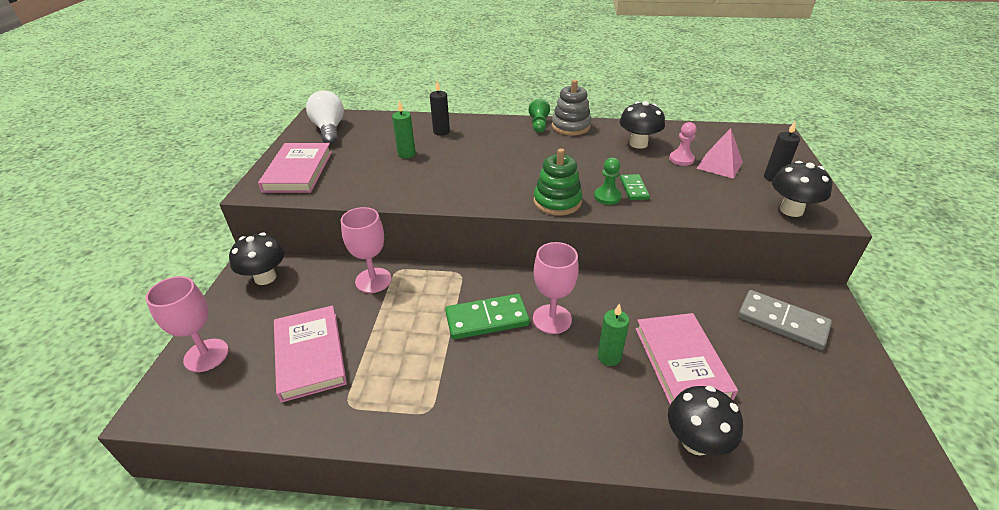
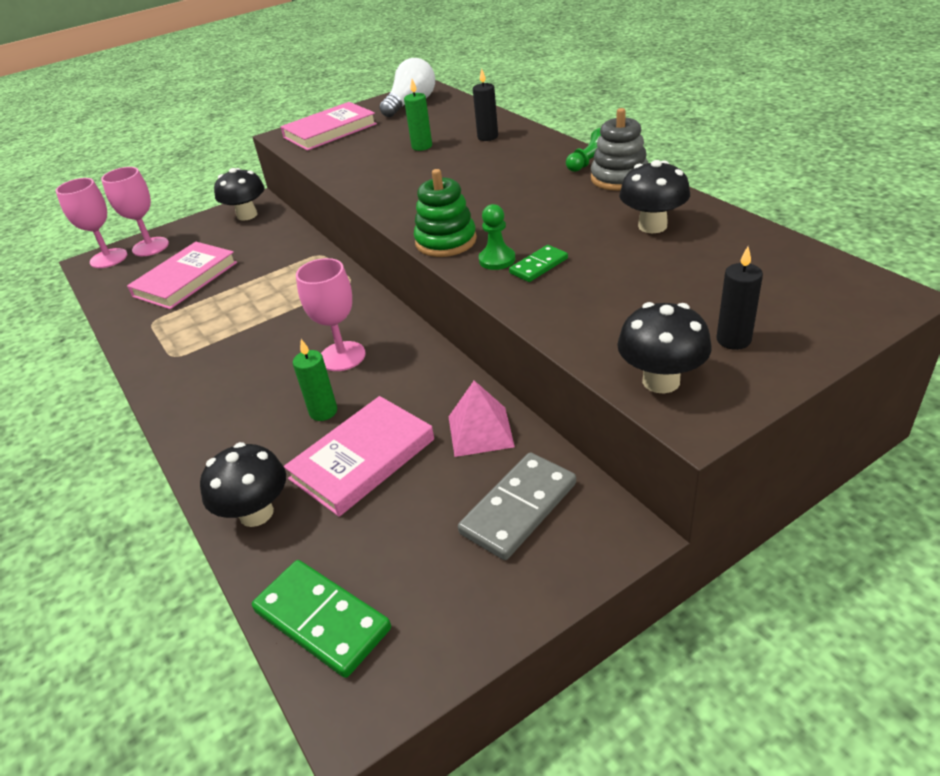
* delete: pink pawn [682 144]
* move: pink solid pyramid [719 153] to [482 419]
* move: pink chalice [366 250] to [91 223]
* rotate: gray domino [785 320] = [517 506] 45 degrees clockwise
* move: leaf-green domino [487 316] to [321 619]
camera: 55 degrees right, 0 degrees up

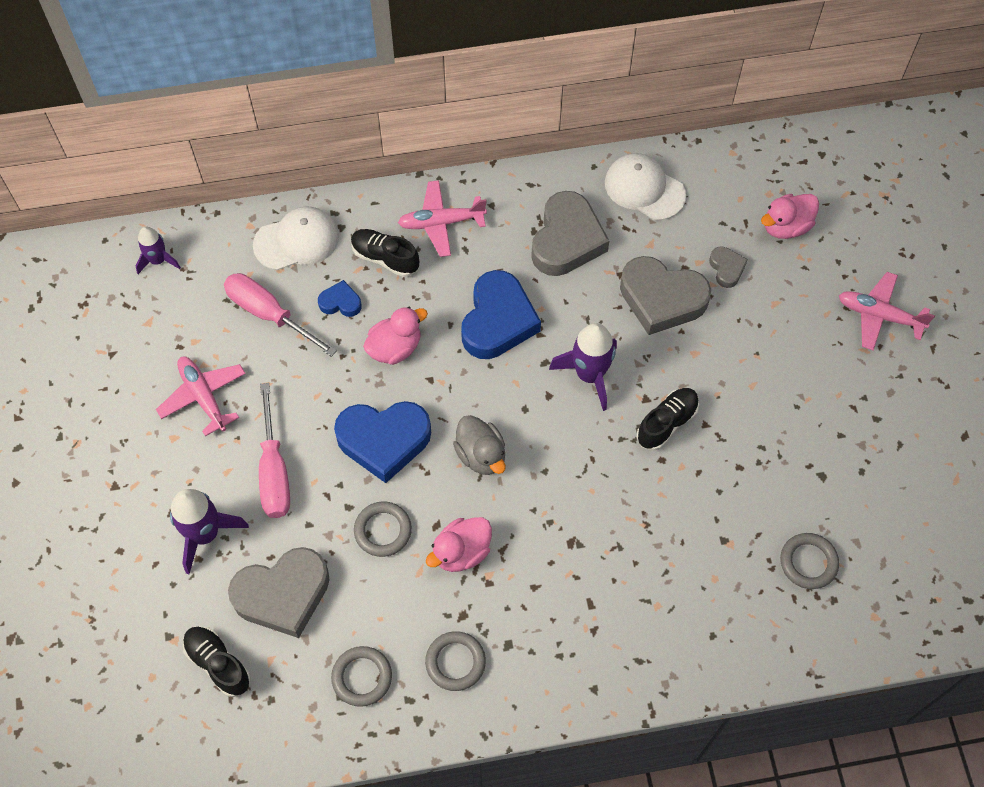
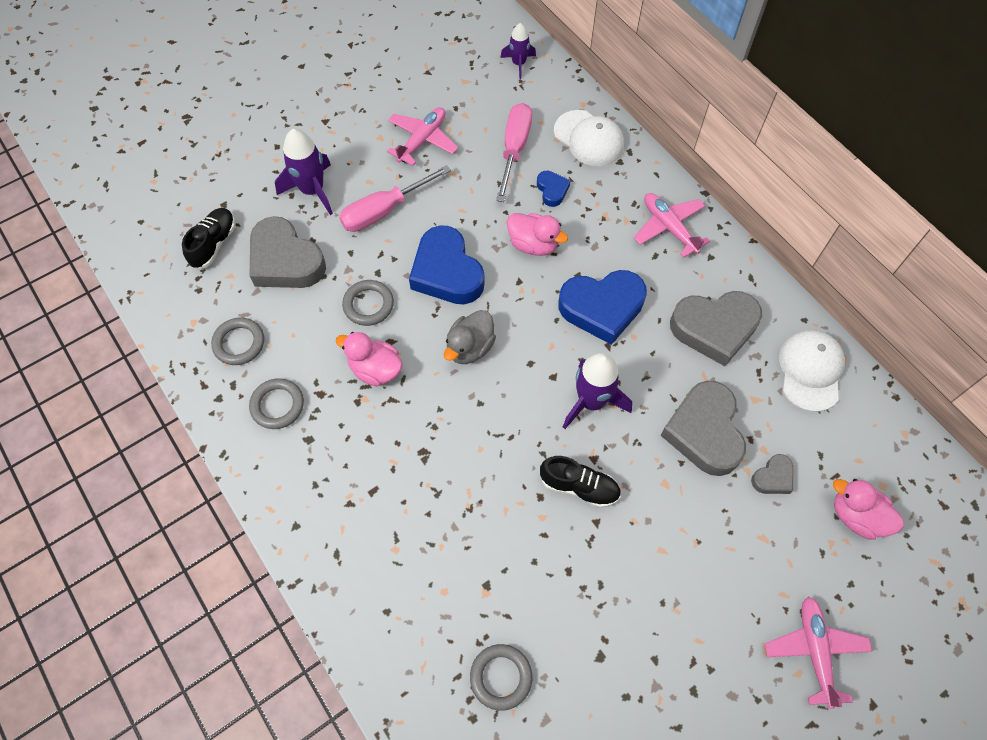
* delete: black lace-up shoe [385 253]
camera: 65 degrees right, 0 degrees up

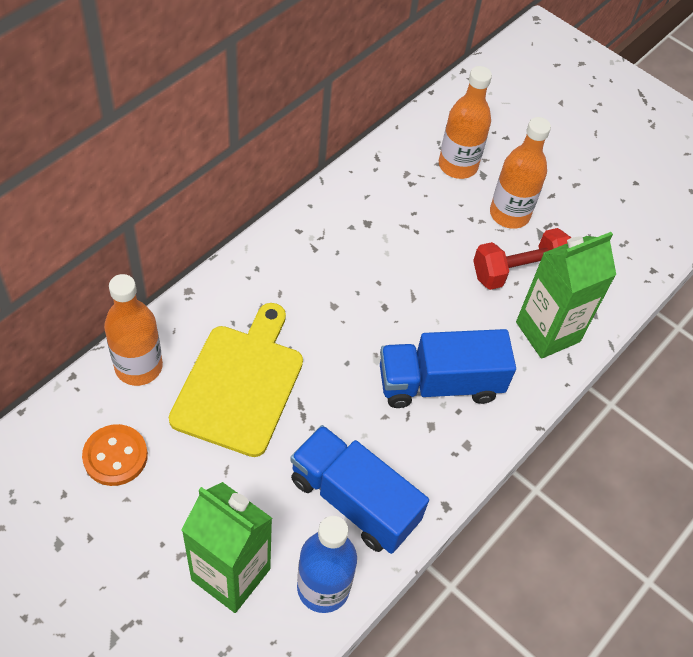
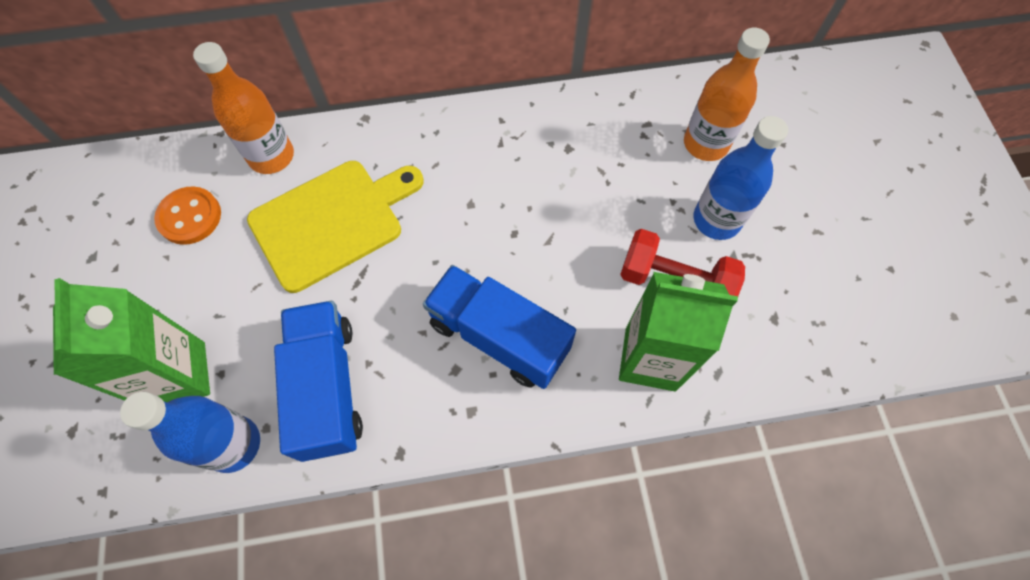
* recolor: orange bottle [520 173] to royal blue bottle [741 178]
camera: 45 degrees right, 10 degrees up

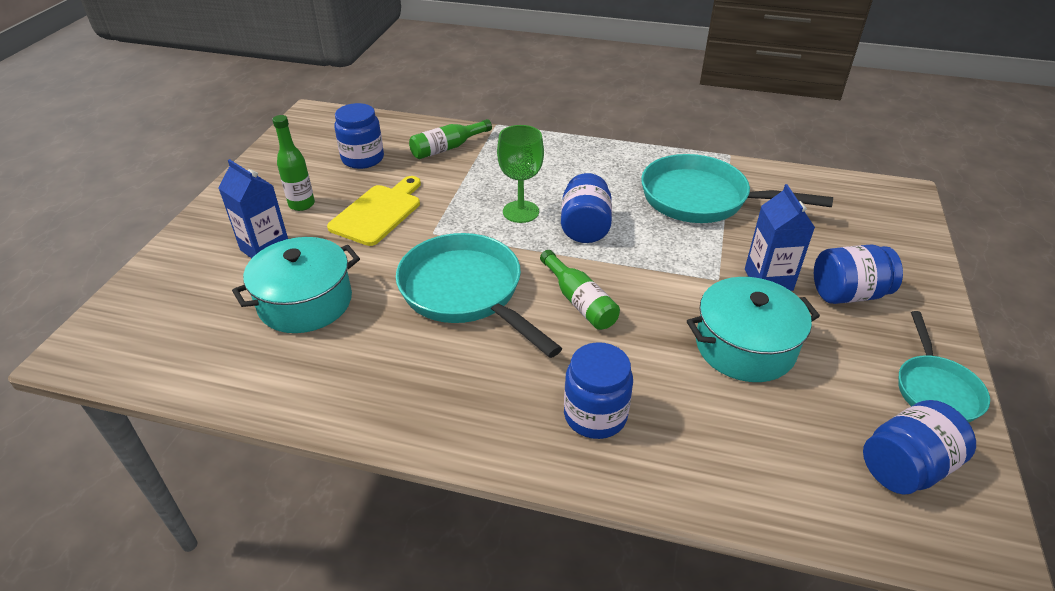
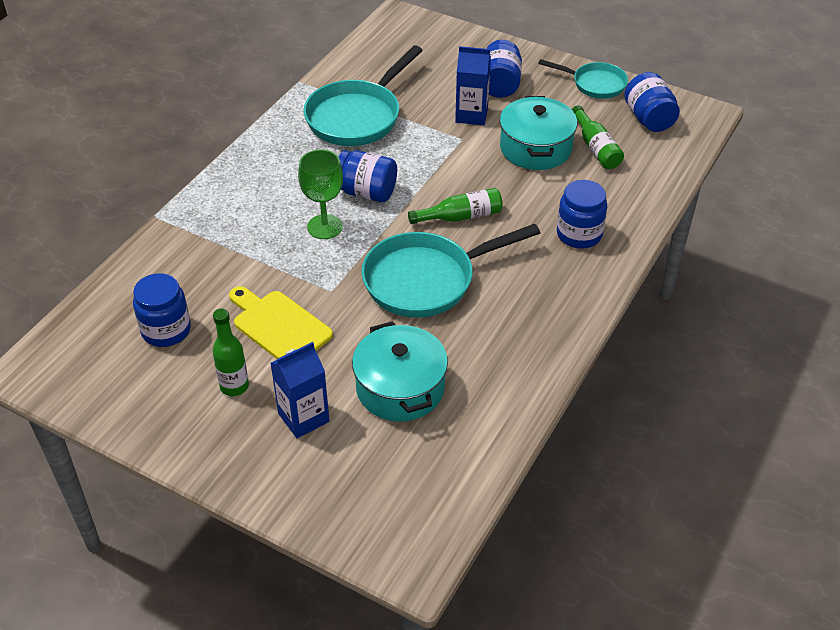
* move: leaf-green bottle [450 139] to [598 137]
camera: 75 degrees left, 5 degrees up

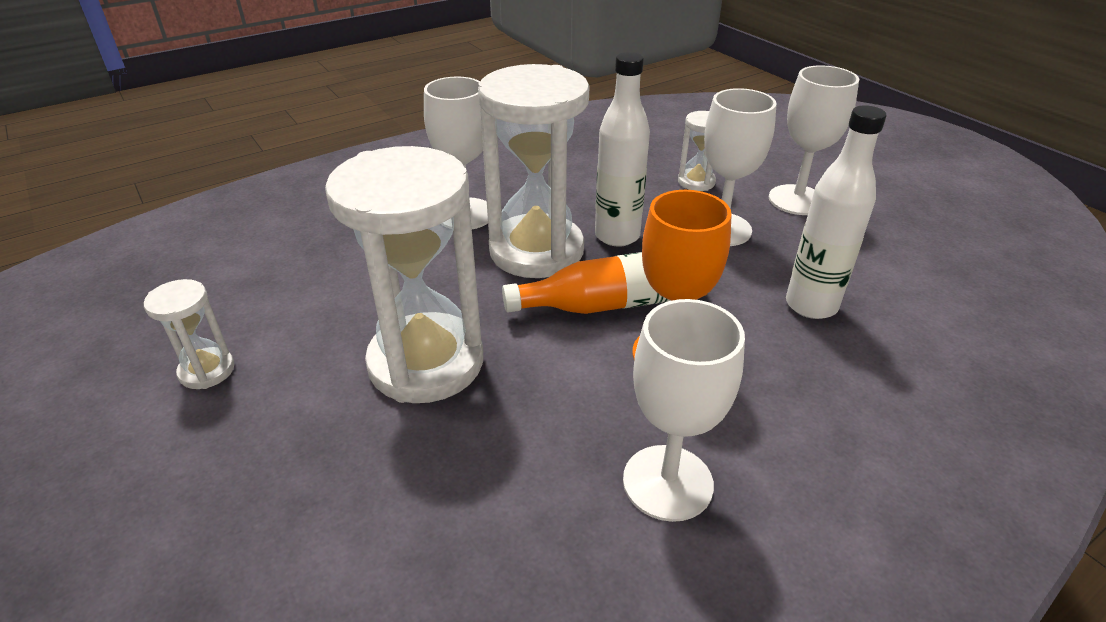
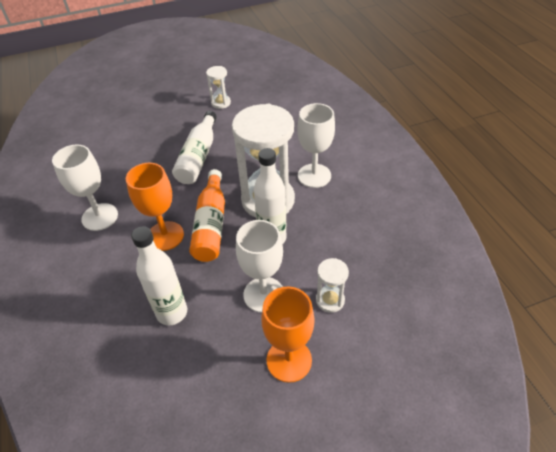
* recolor: pure white chalice [814 140] to orange chalice [287 335]
* replace: pure white sand timer [404 274] to pure white bottle [194 147]
camera: 105 degrees right, 10 degrees up

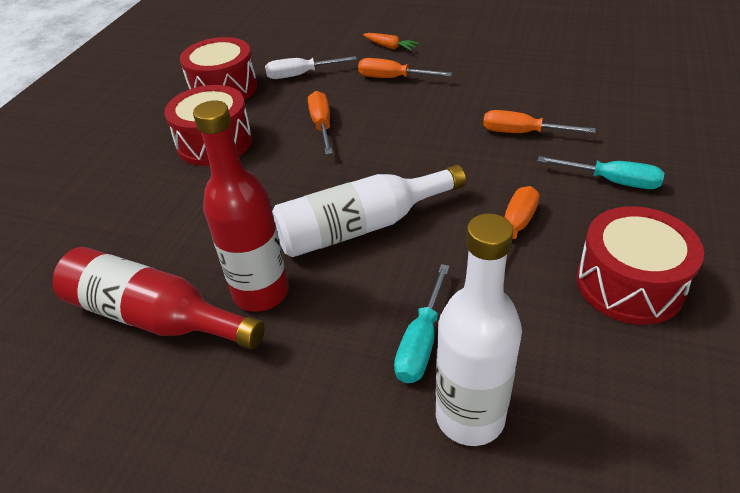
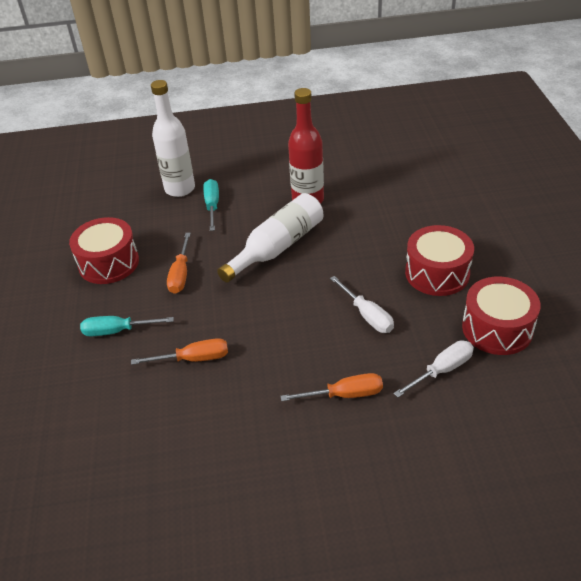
* delete: orange carrot [391 42]
* recolor: orange flat screwdriver [320 122] to pure white flat screwdriver [362 304]
* delete: crimson bottle [159 298]
camera: 155 degrees right, 0 degrees up

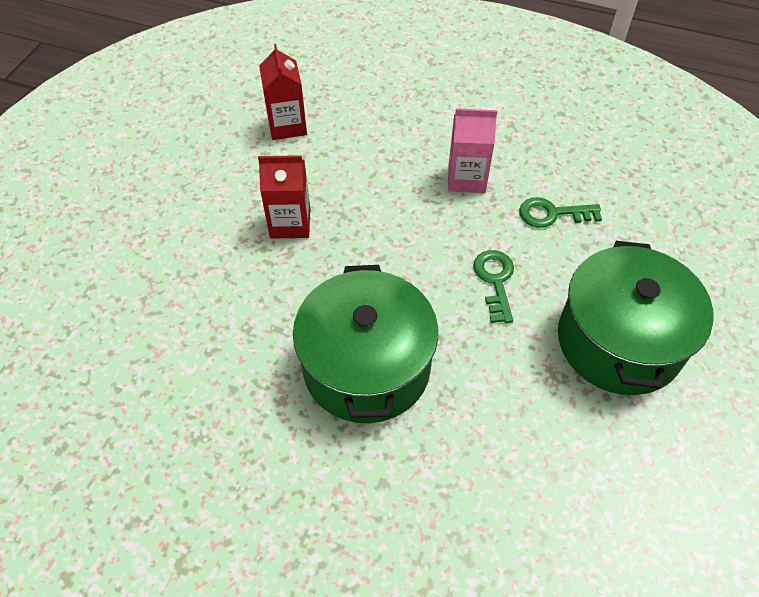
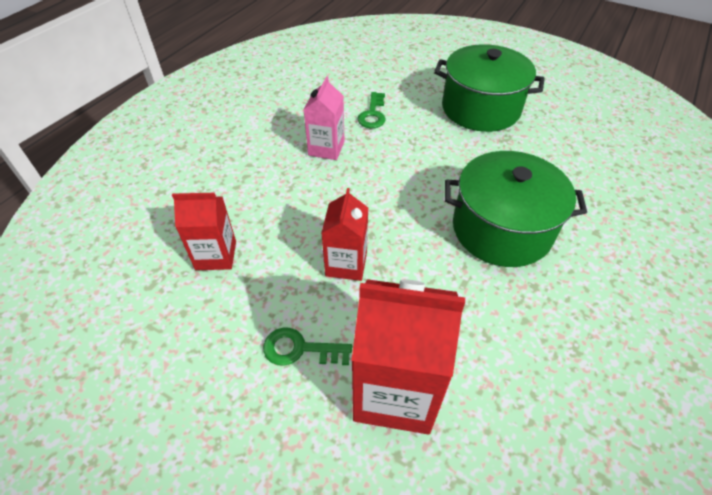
* move: leaf-green latchkey [493 286] to [307 346]
* insert: crimson juice carton [408 356]
camera: 80 degrees left, 5 degrees down

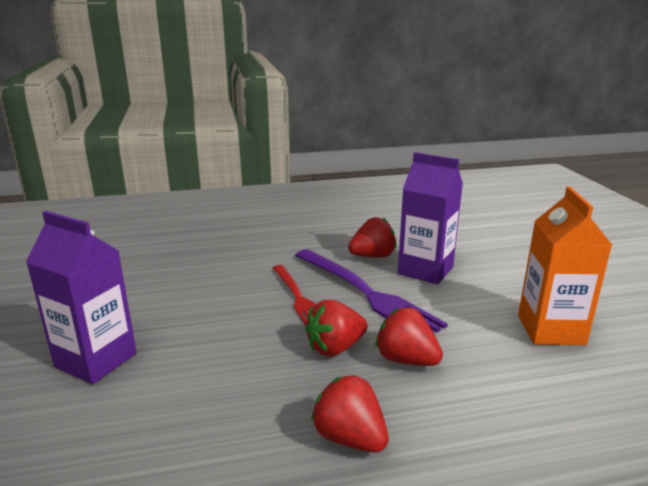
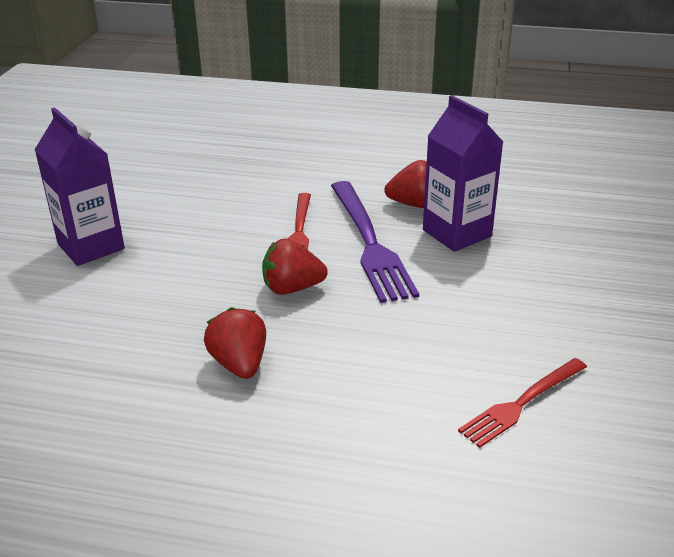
* delete: orange juice carton [565 266]
* delete: crimson berry [409 337]
* insert: crimson table fork [522 403]
camera: 25 degrees right, 10 degrees up

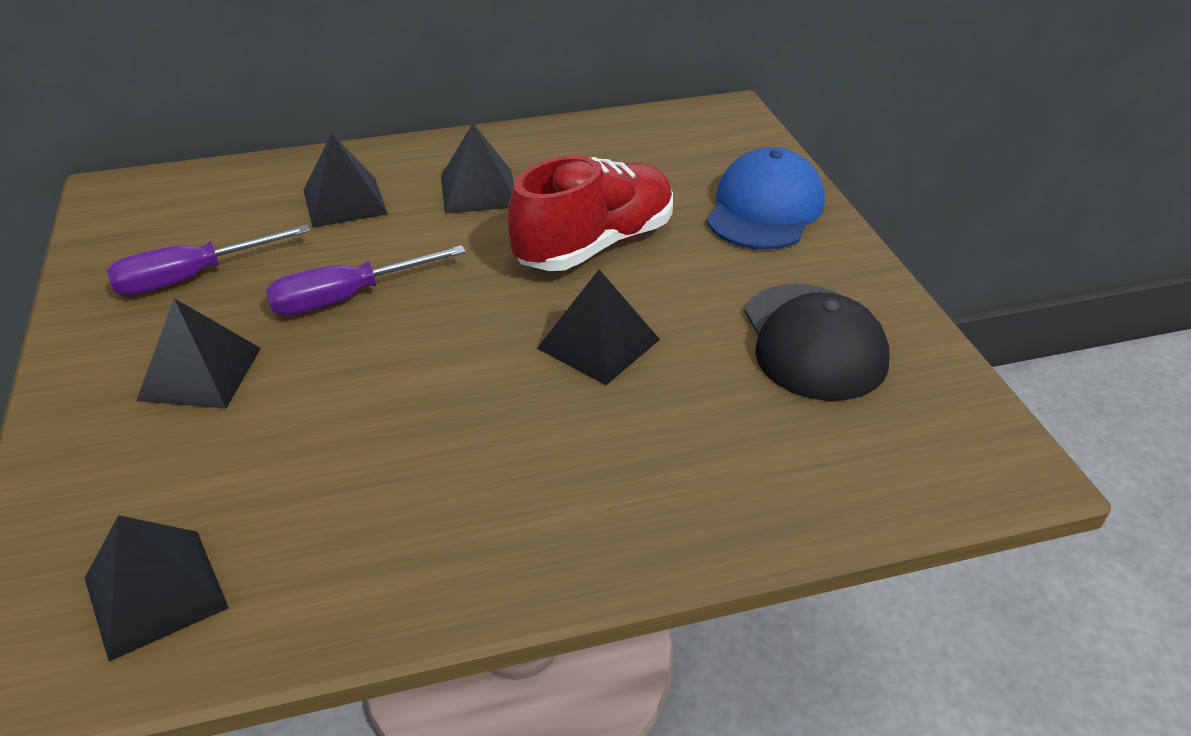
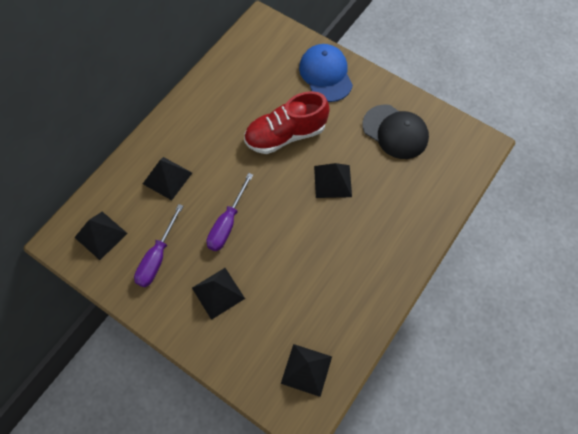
* move: black solid pyramid [477 168] to [101 236]
* rotate: crimson lace-up shoe [590 213] = [287 122] 120 degrees counterclockwise
camera: 40 degrees left, 25 degrees up

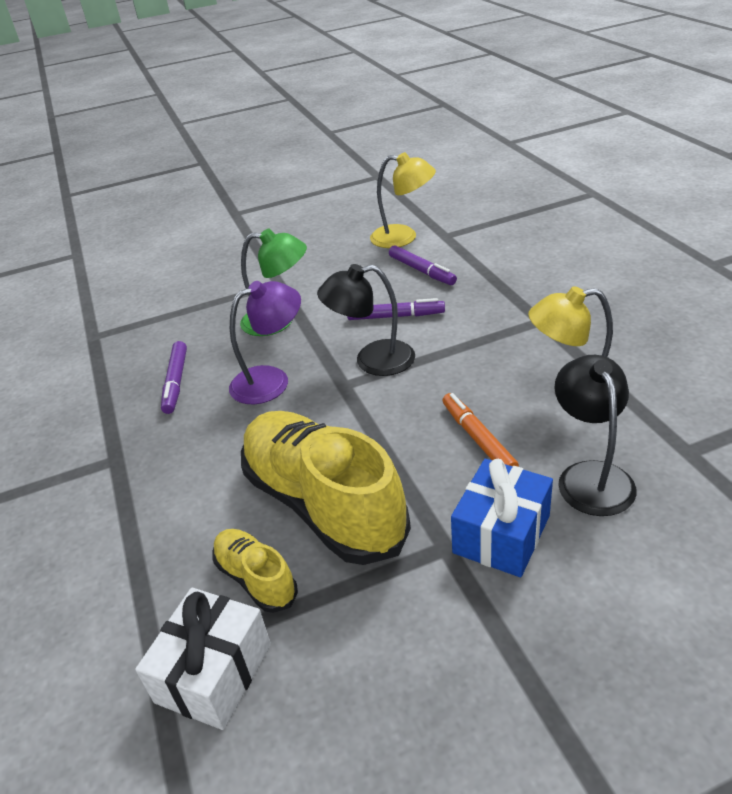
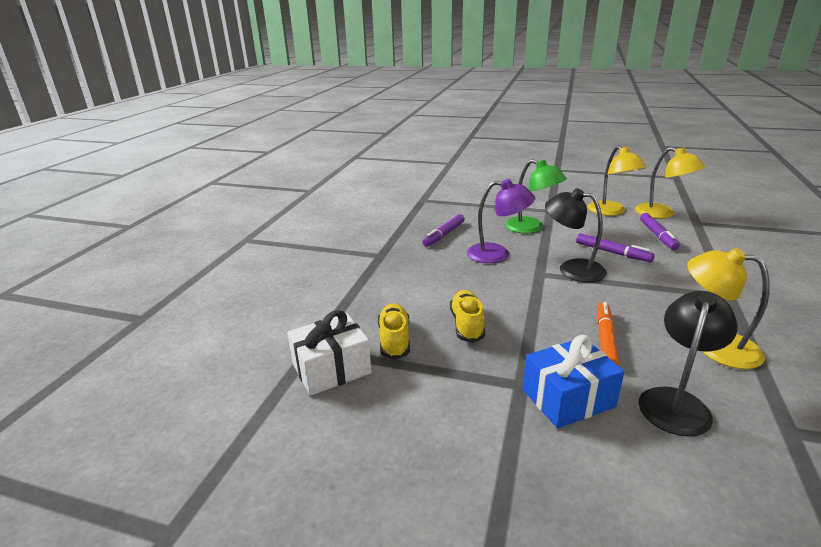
* resize: yellow lace-up shoe [326 488] = [467 316] x0.48
* insert: yellow lamp [617 180]
camera: 35 degrees right, 10 degrees down

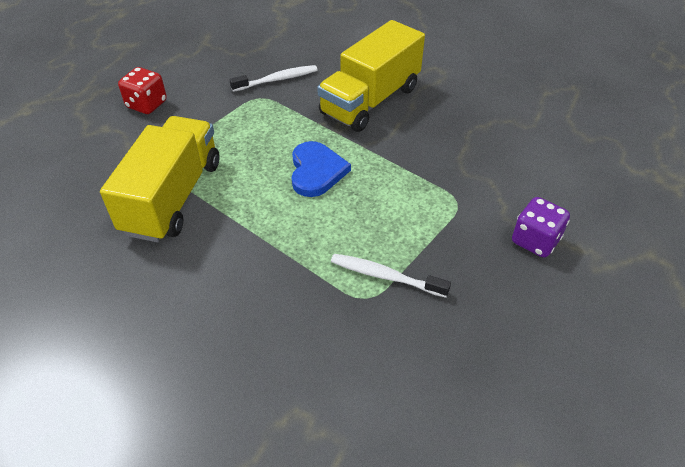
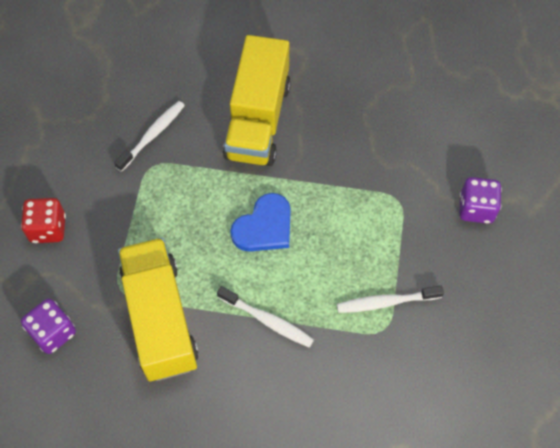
* rotate: royal blue heart [321 169] = [260 222] 75 degrees clockwise
* insert: pure white toothbrush [265 317]
* insert: violet dice [48 326]
camera: 30 degrees left, 15 degrees up

